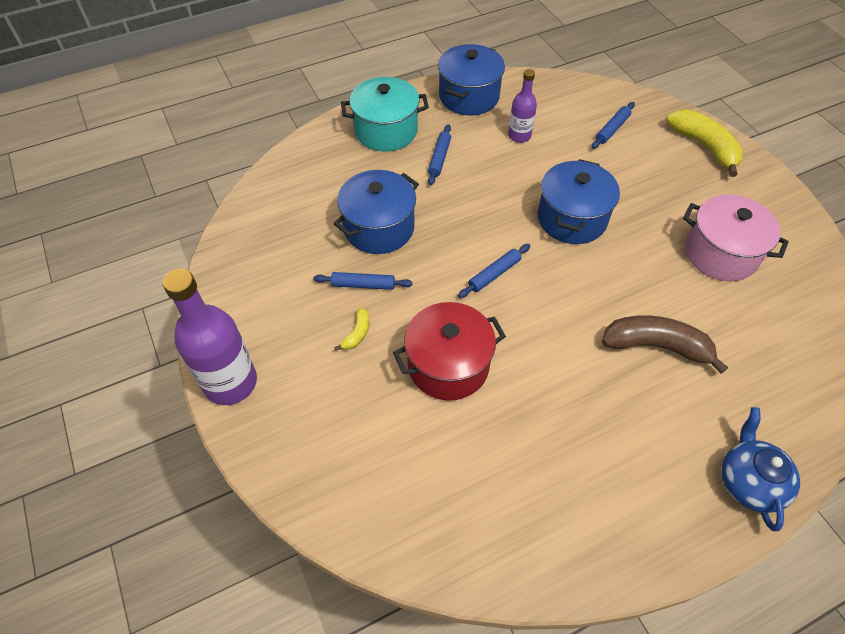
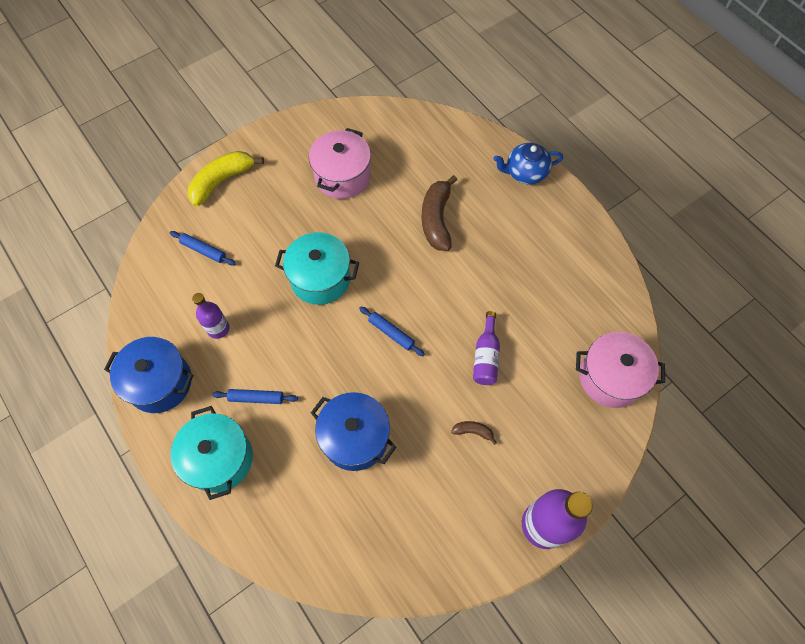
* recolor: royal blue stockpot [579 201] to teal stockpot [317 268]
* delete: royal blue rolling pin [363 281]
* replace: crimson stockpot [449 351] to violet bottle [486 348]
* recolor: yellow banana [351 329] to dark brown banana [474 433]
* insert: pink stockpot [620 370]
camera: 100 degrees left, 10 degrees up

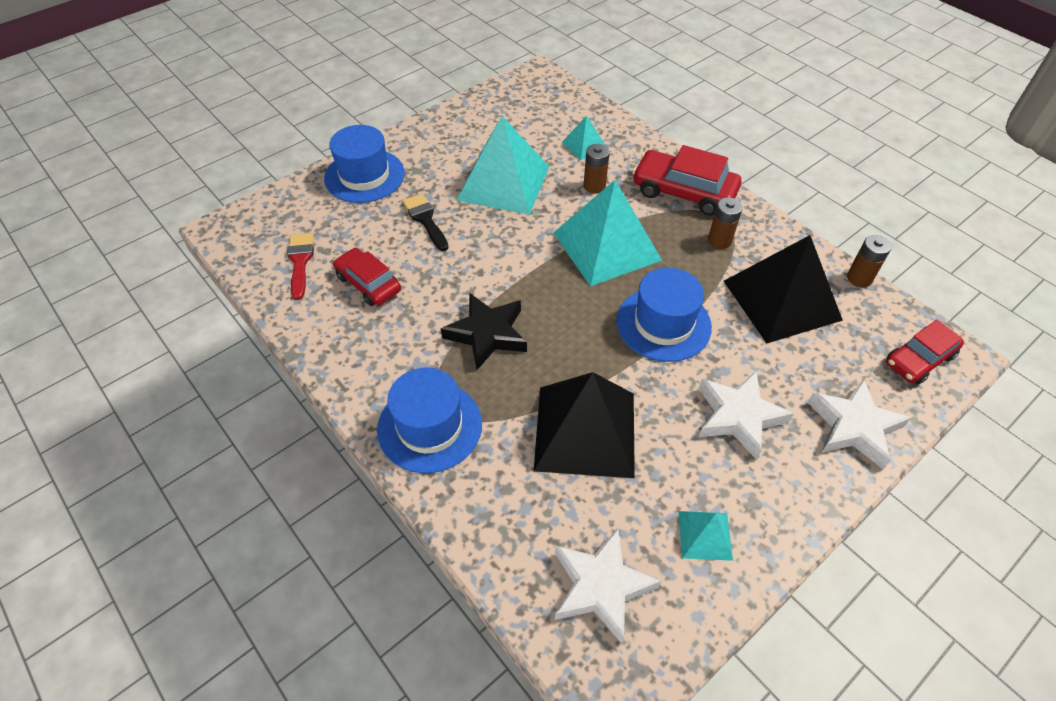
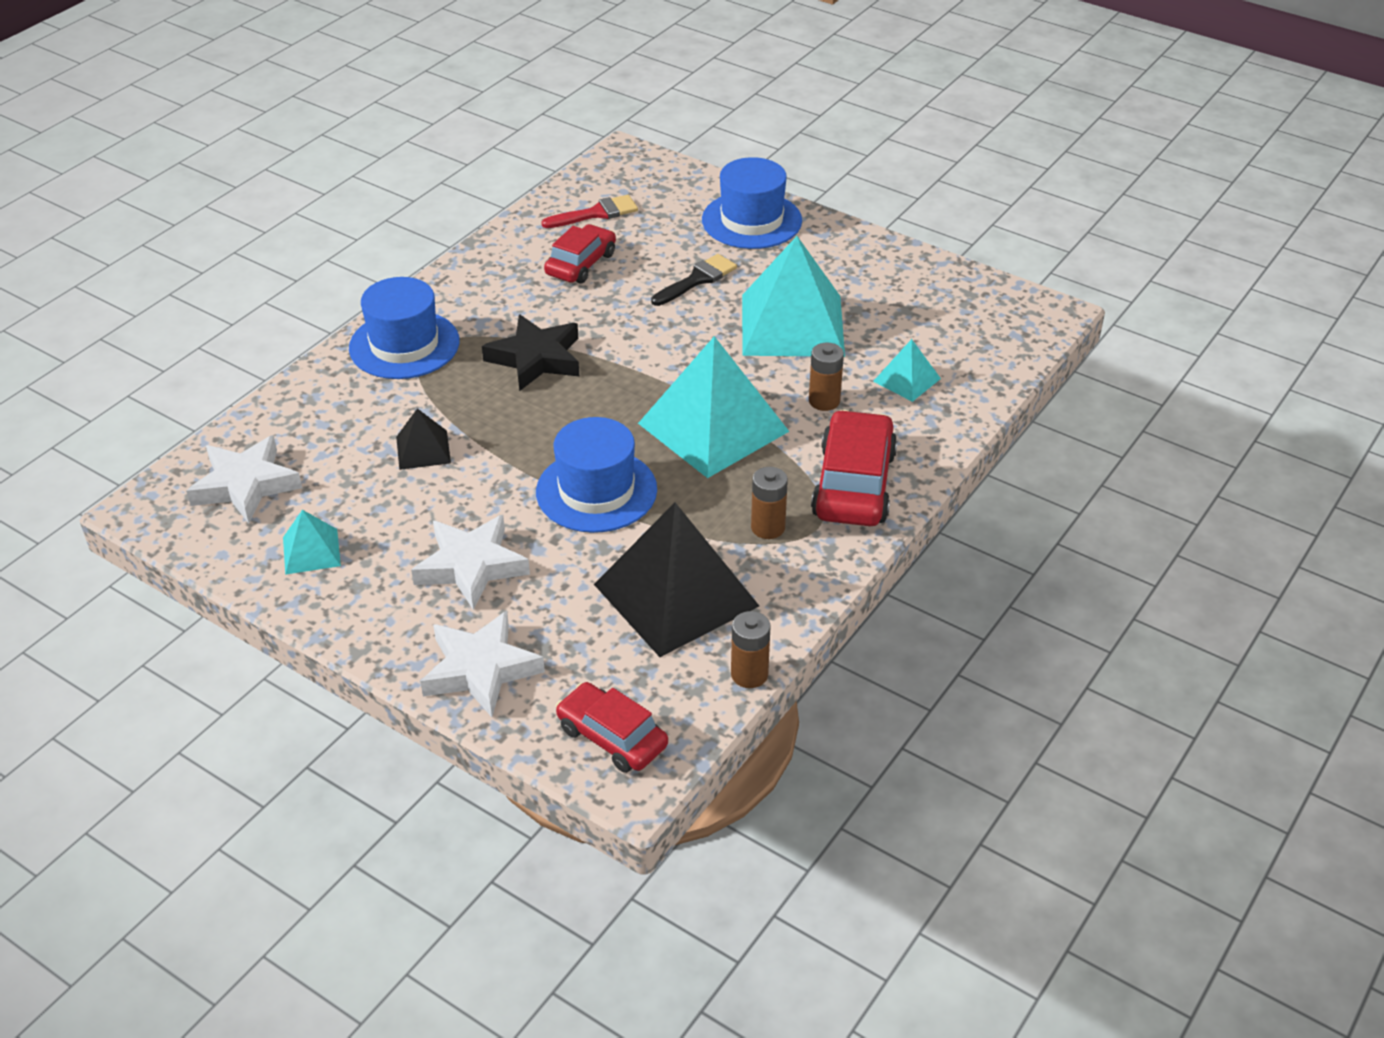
* resize: black solid pyramid [584 425] = [423 439] x0.47
camera: 75 degrees right, 10 degrees down

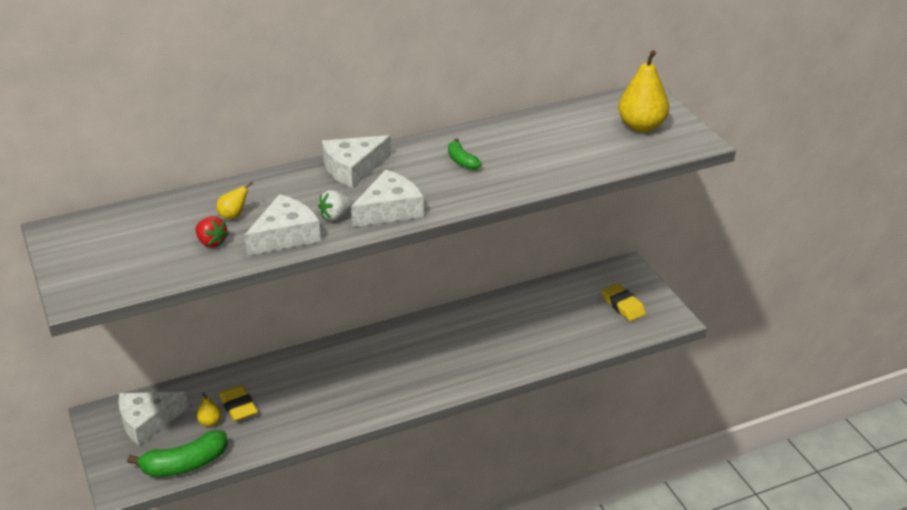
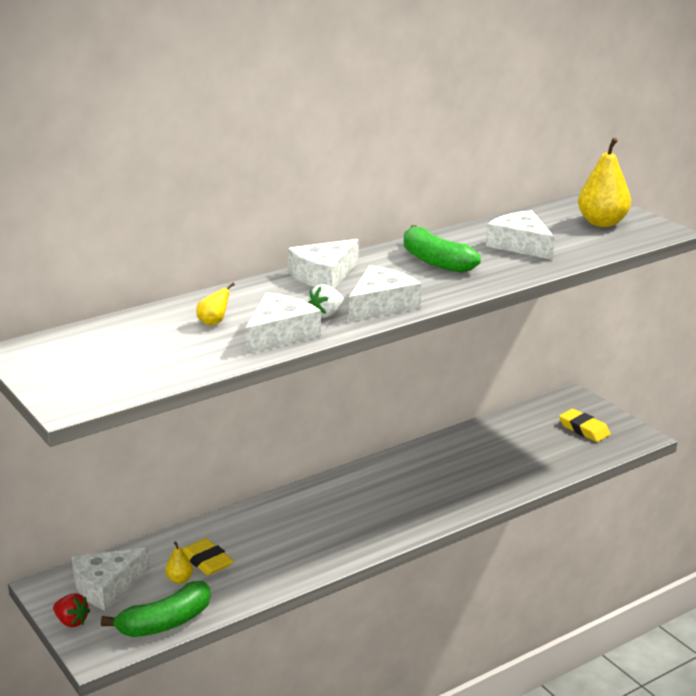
* resize: leaf-green banana [465 154] = [442 249] x1.84
* move: crimson berry [212 232] to [71 610]
* insert: pure white piece of cheese [520 235]
camera: 10 degrees left, 10 degrees down

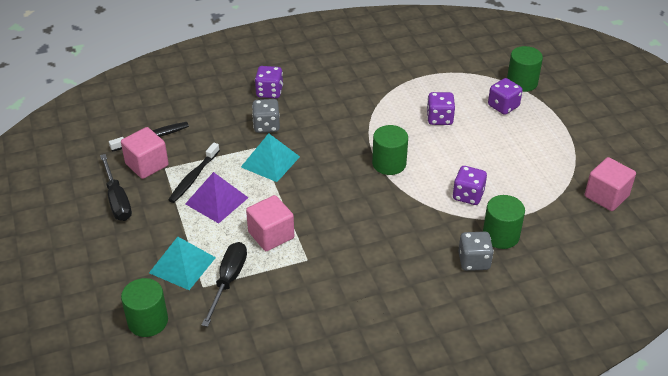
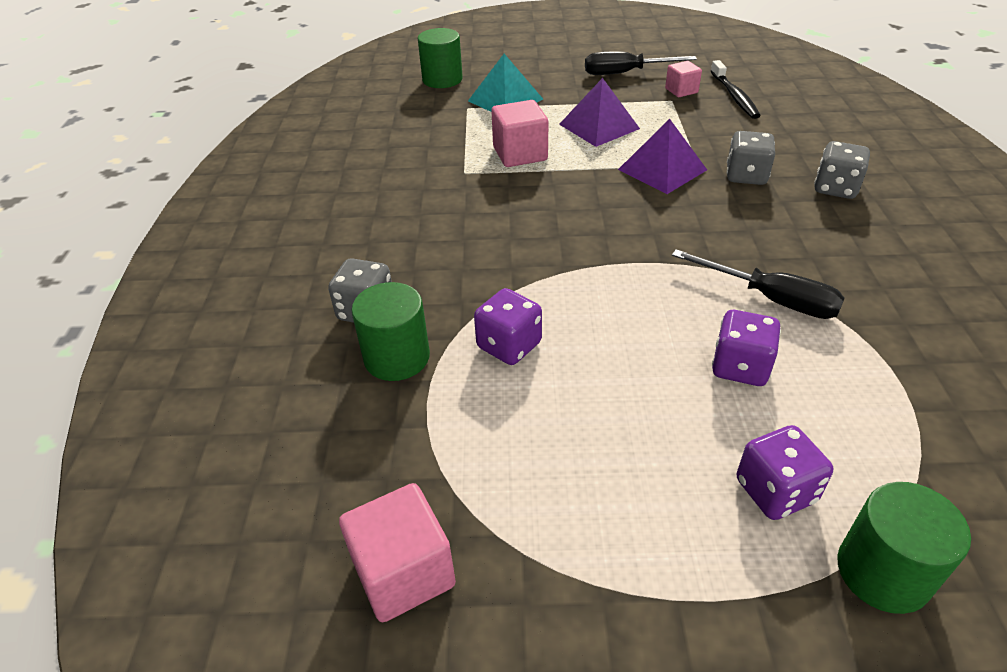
* recolor: violet dice [269 82] to gray dice [842 170]
* delete: leaf-green cylinder [390 150]
* resize: pink cube [145 153] = [683 79] x0.61
* recolor: teal solid pyramid [270 157] to violet solid pyramid [662 156]
* delete: black toothbrush [194 173]
* move: black flat screwdriver [224 284] to [758 284]
camera: 110 degrees right, 0 degrees up

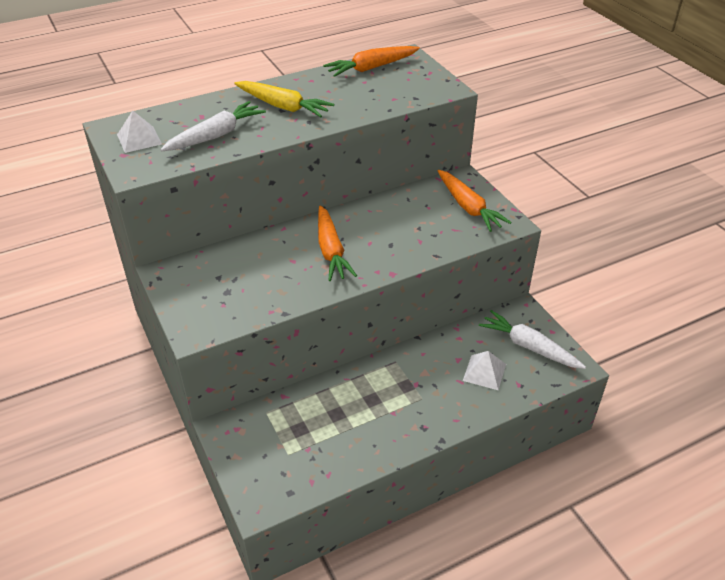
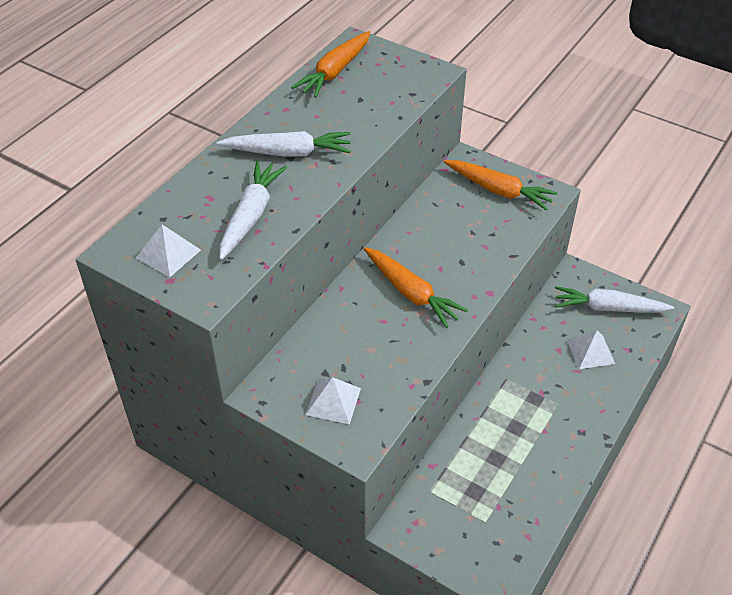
* recolor: yellow carrot [284 99] to pure white carrot [284 144]
* insert: pure white solid pyramid [333 400]
camera: 30 degrees left, 5 degrees up

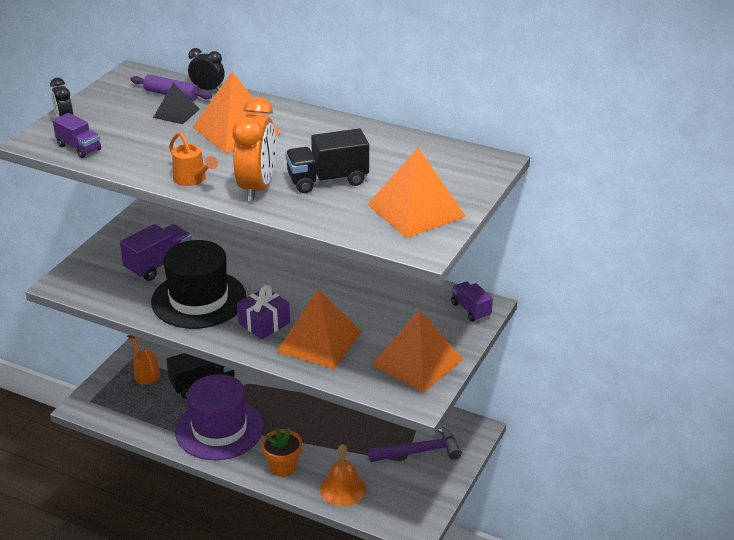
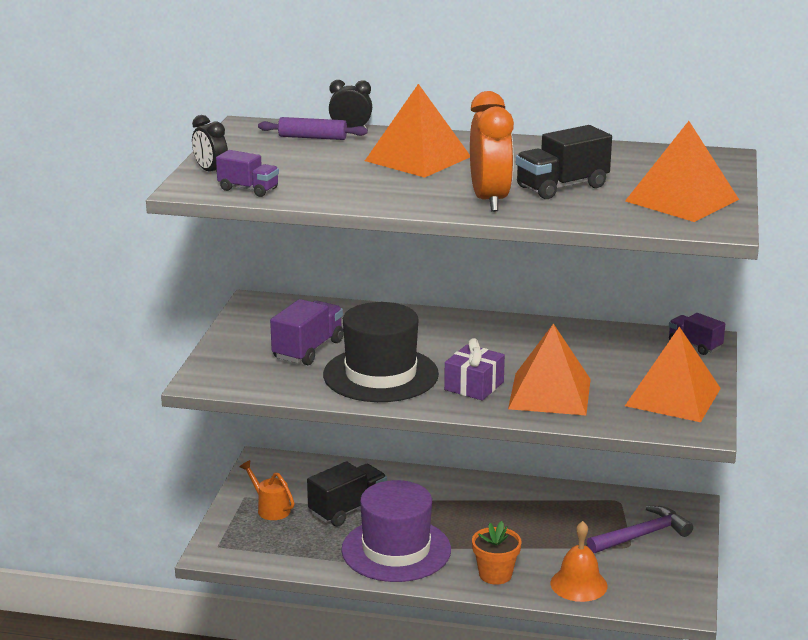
* delete: black solid pyramid [176 103]
* delete: orange watering can [193 159]
camera: 15 degrees left, 10 degrees down

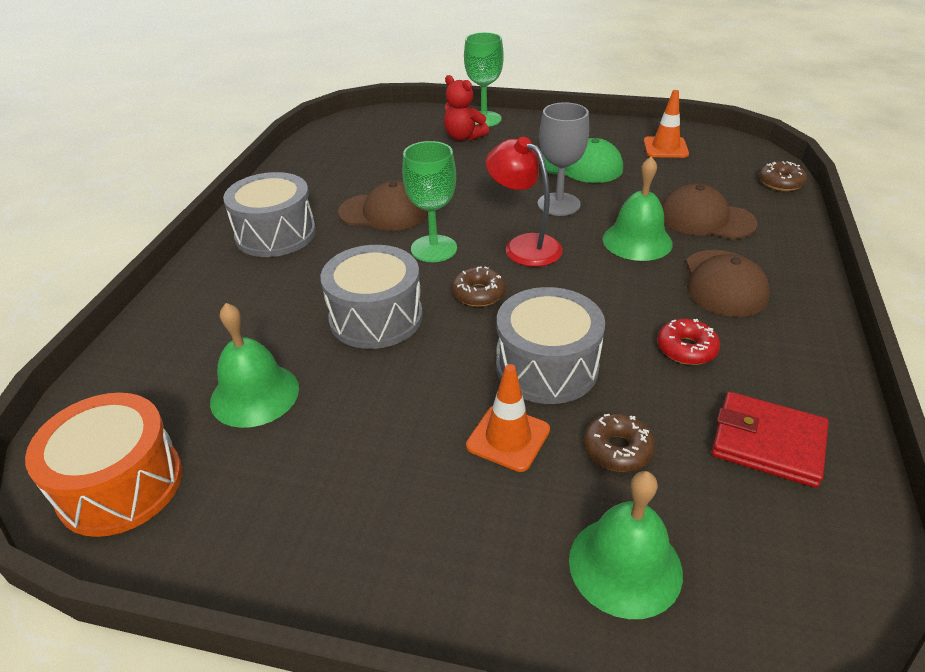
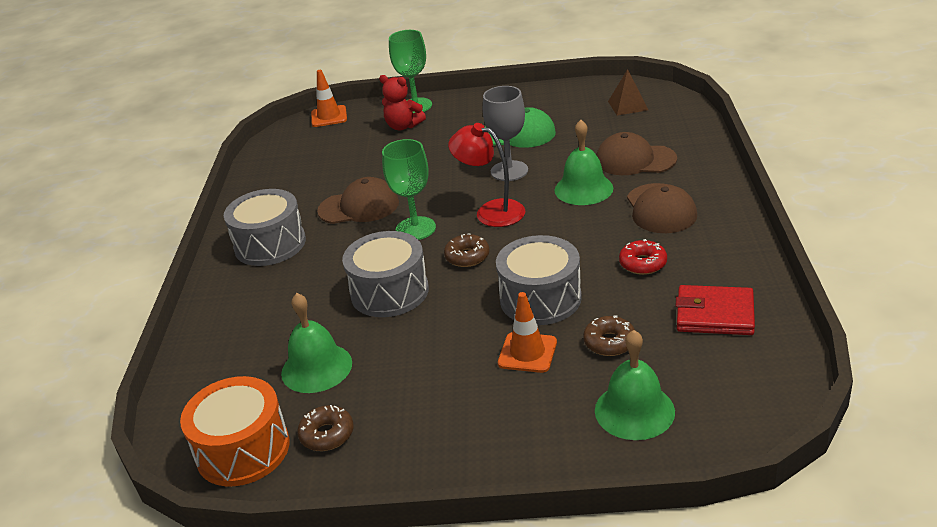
* move: orange road cone [666 124] to [329 98]
* move: dark brown doughnut [783 176] to [325 428]
* insert: dark brown solid pyramid [628 92]
camera: 10 degrees left, 5 degrees down

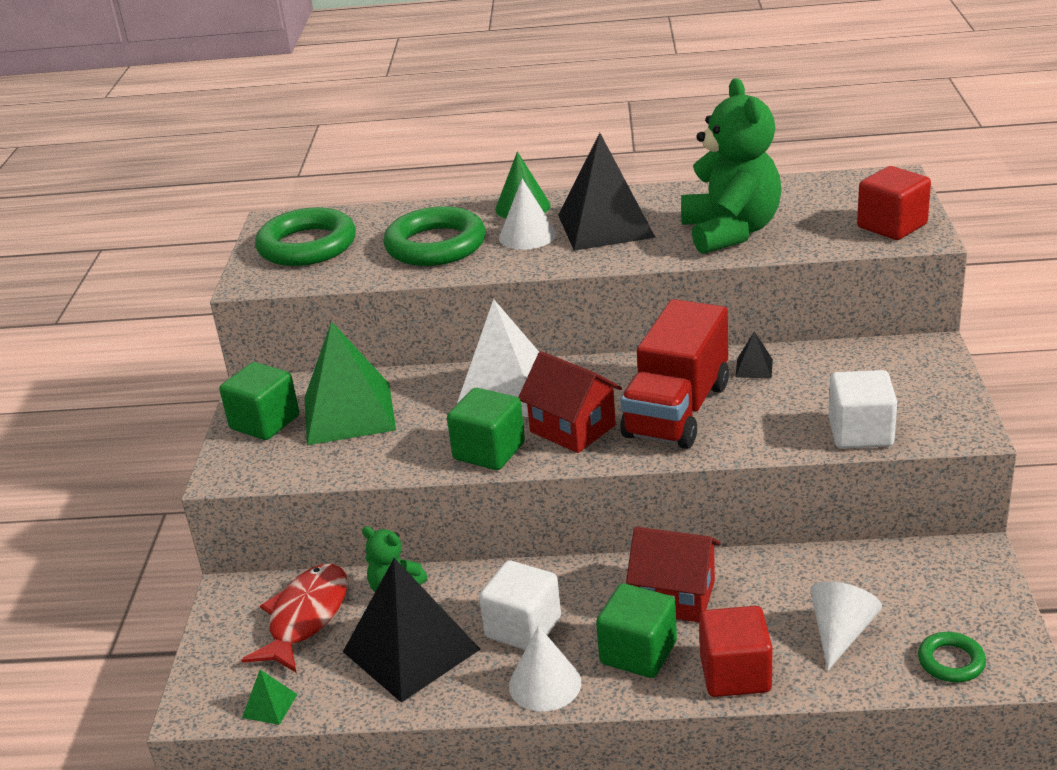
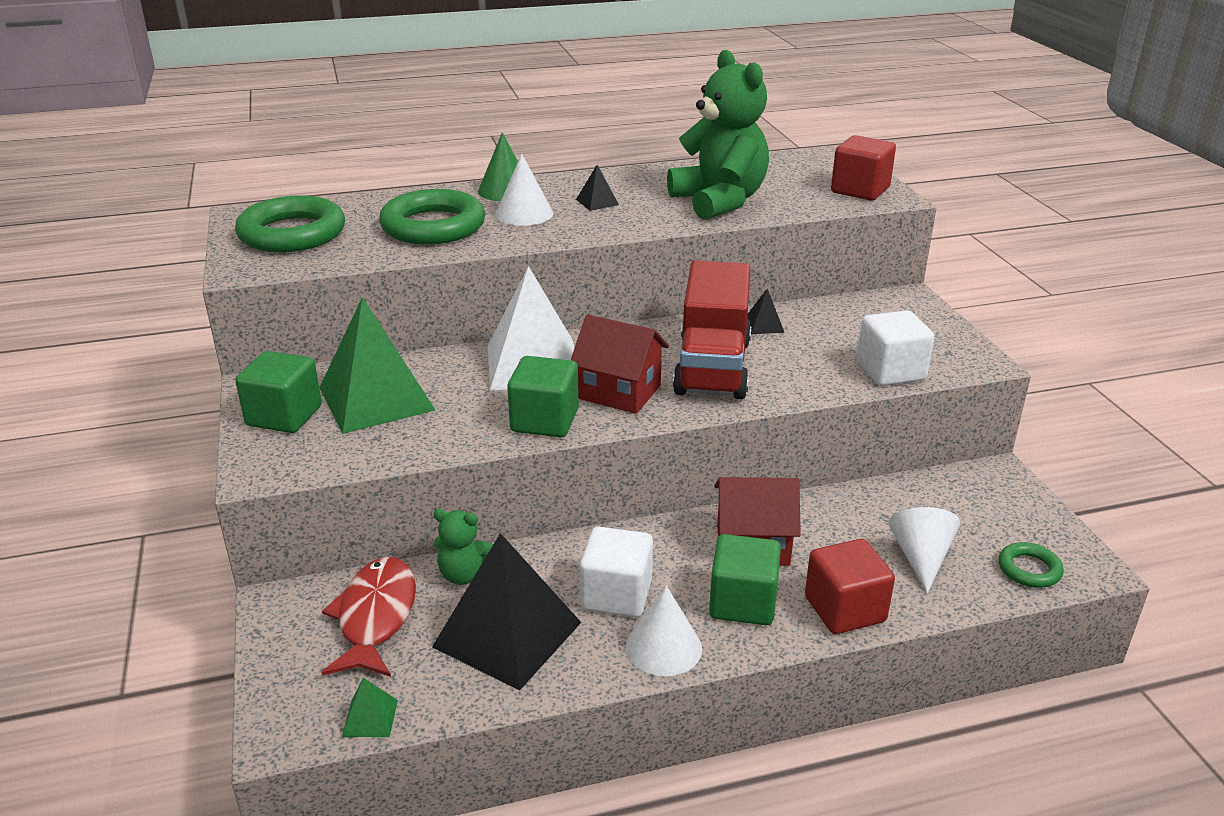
* resize: black solid pyramid [607 192] = [597 188] x0.41
camera: 20 degrees left, 0 degrees up

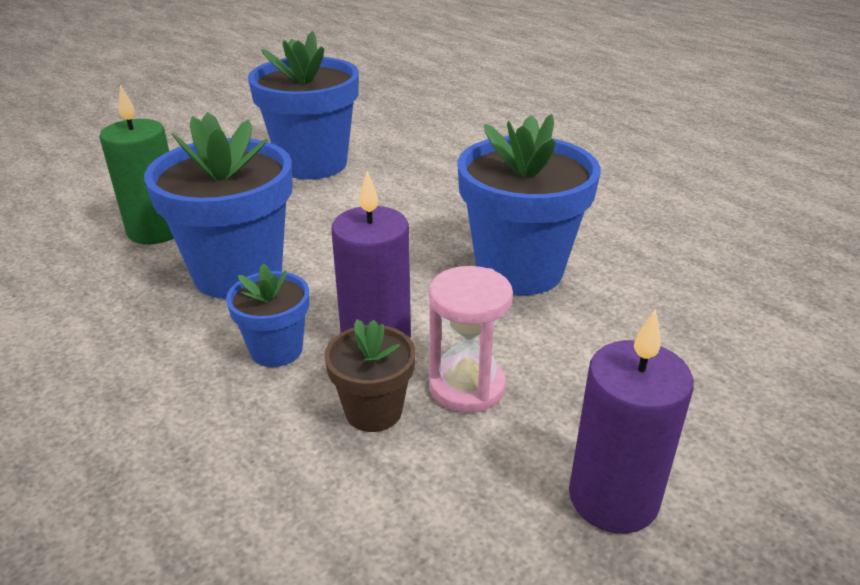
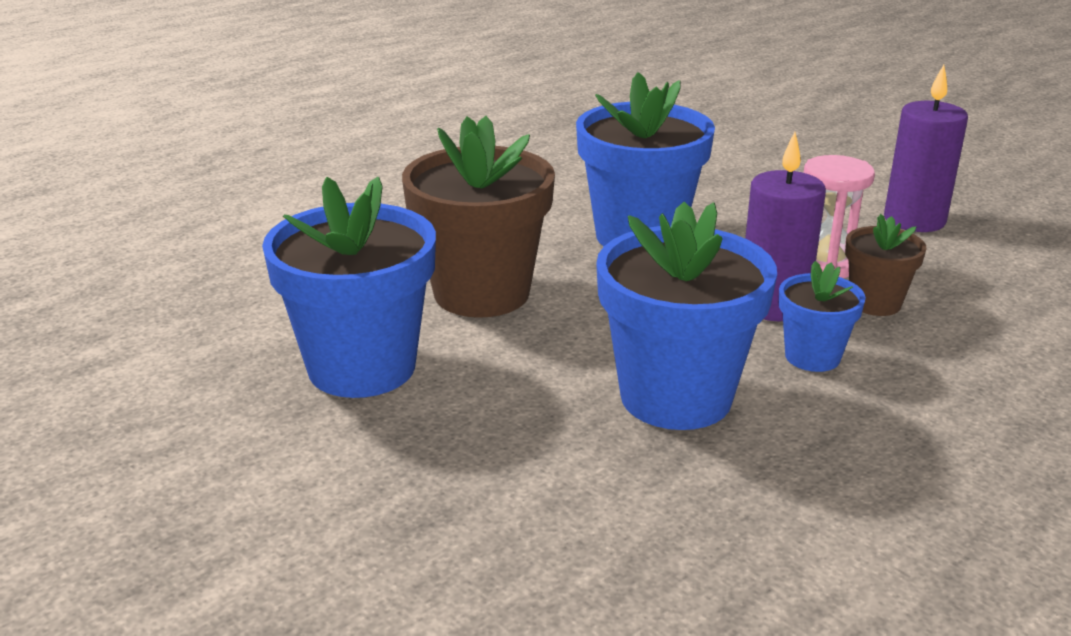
* delete: leaf-green pillar candle [136 164]
* insert: dark brown plant pot [478 217]
camera: 90 degrees left, 5 degrees down

